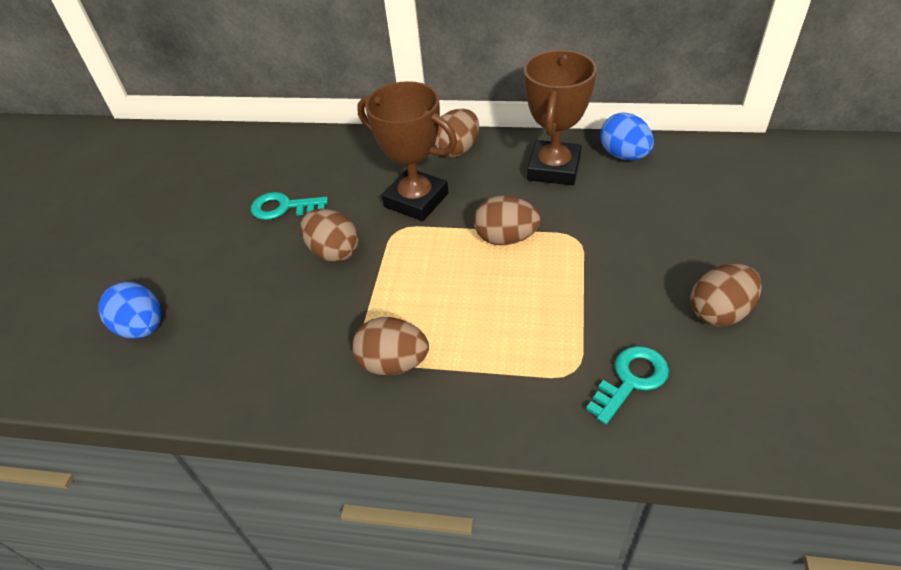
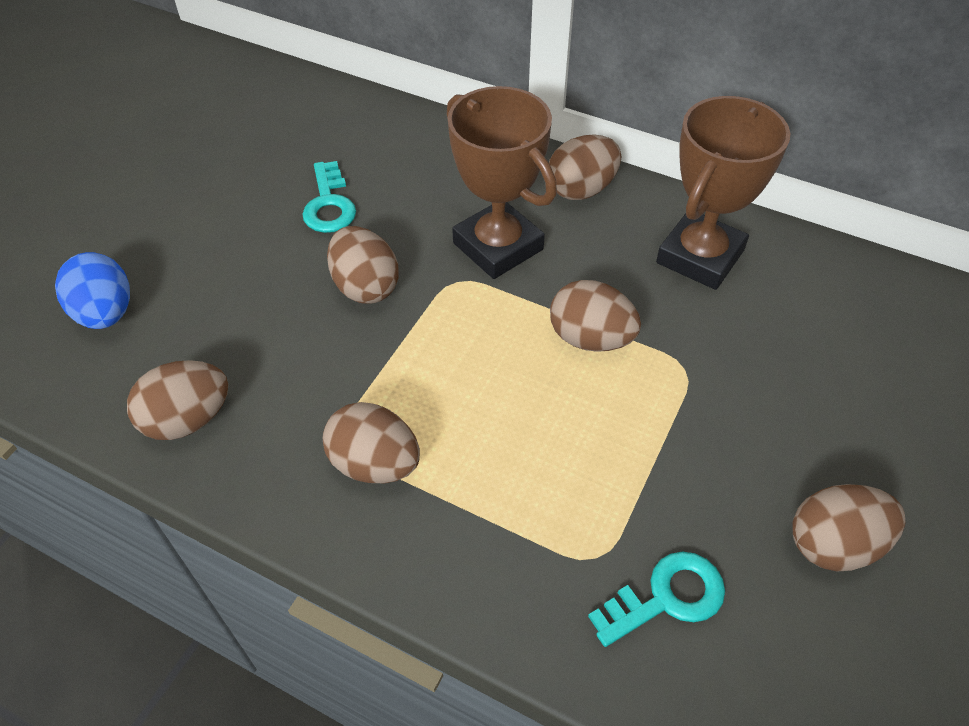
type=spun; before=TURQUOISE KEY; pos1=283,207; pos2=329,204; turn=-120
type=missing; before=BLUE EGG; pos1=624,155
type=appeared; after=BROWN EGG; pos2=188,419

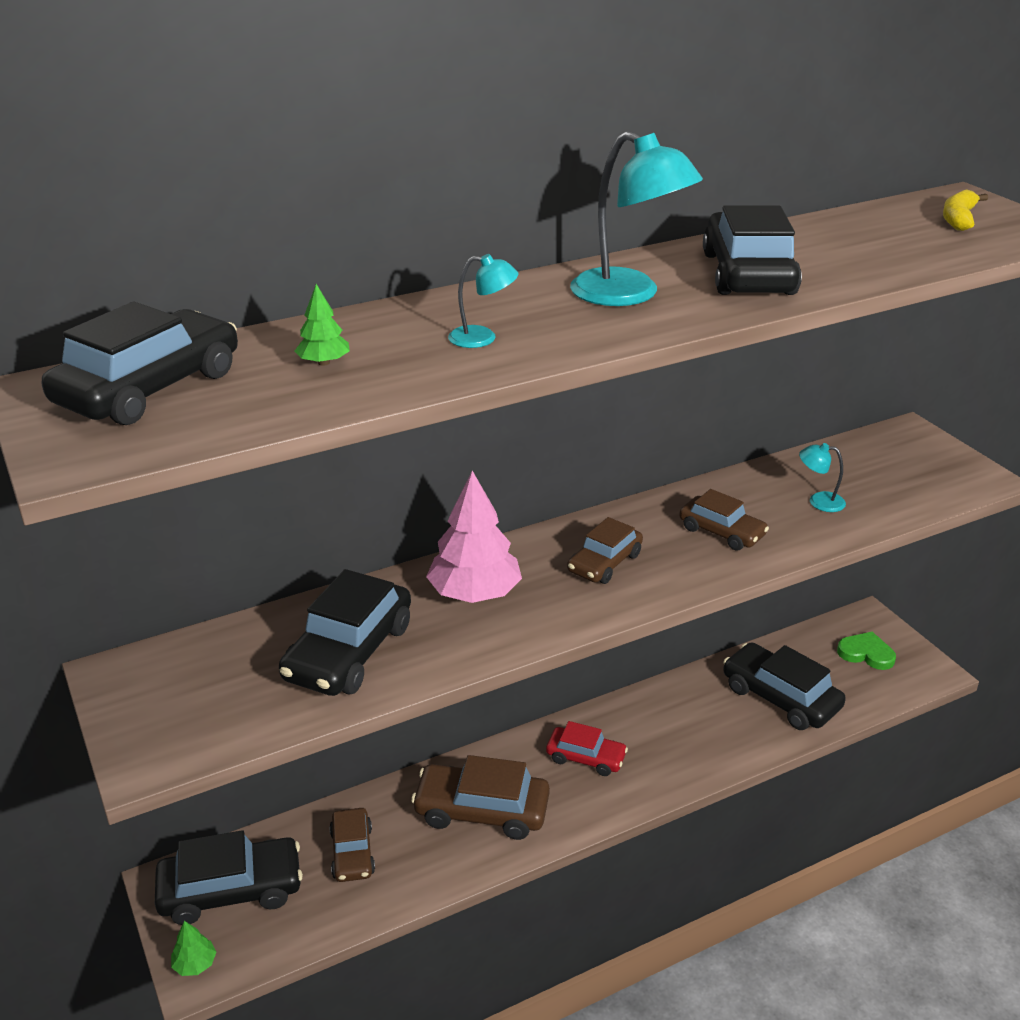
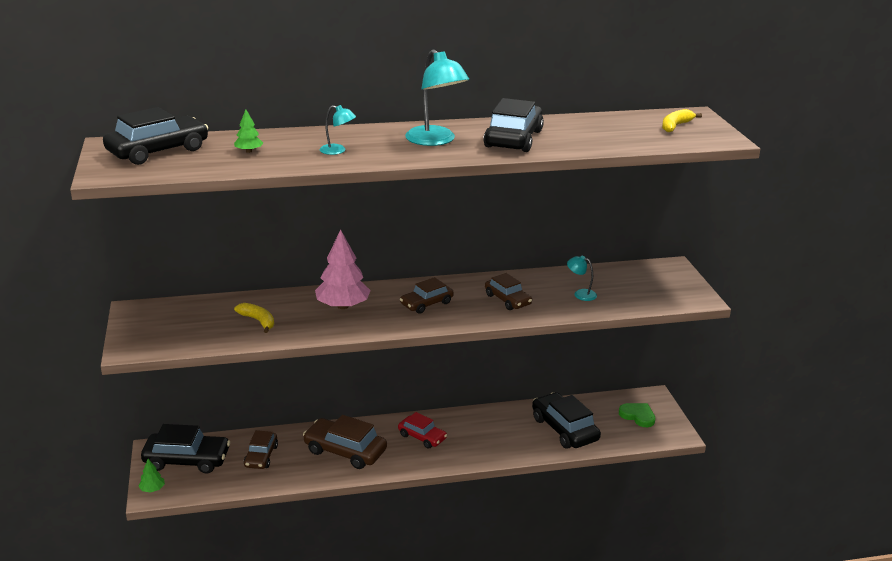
type=exchanged; before=BLACK CAR; after=YELLOW BANANA; pos1=349,652; pos2=258,321

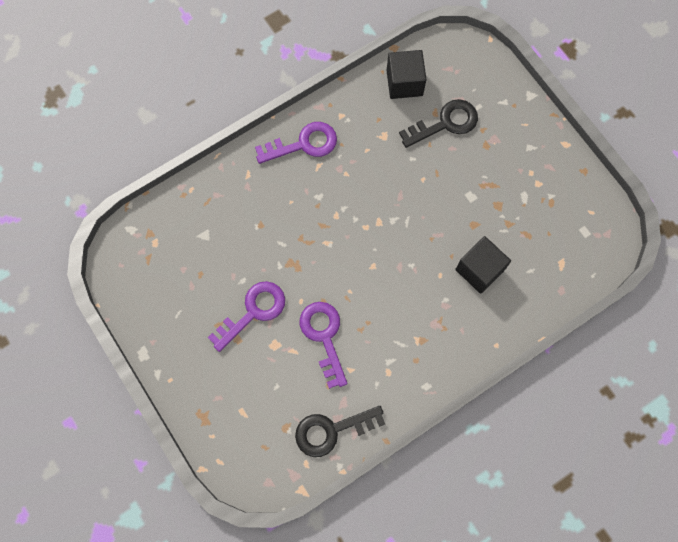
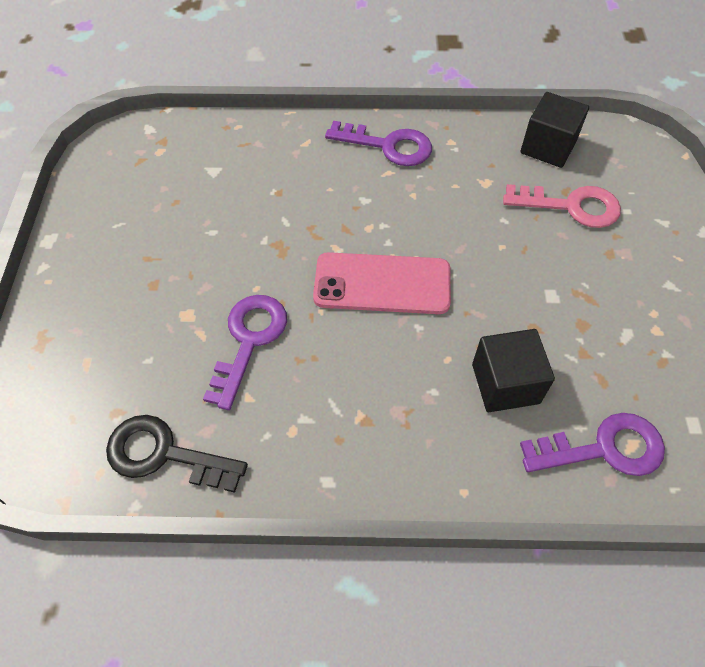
type=relocated; before=PURPLE KEY; pos1=253,312; pos2=603,448
type=colour; before=BLACK KEY; after=PINK KEY; pos1=445,123; pos2=571,206
type=appeared; after=PINK PHONE; pos2=382,284

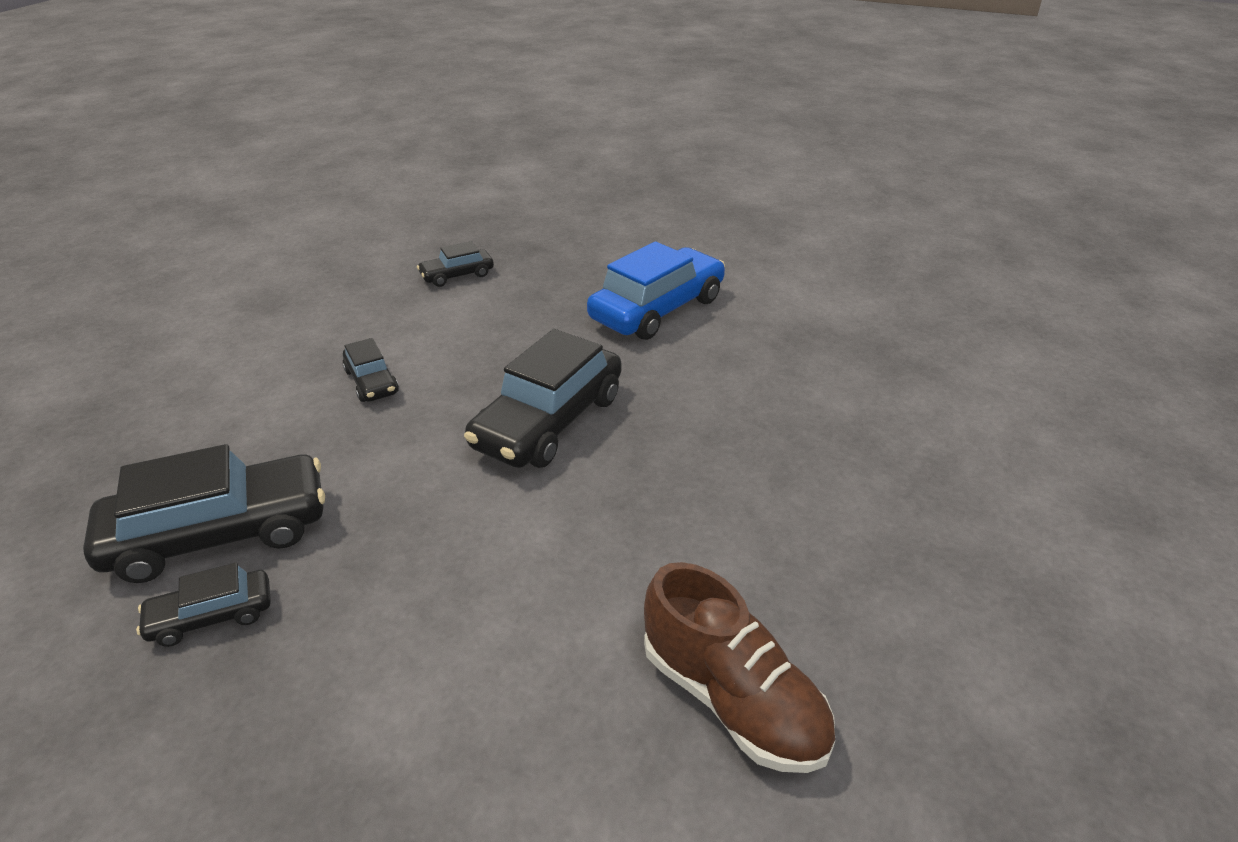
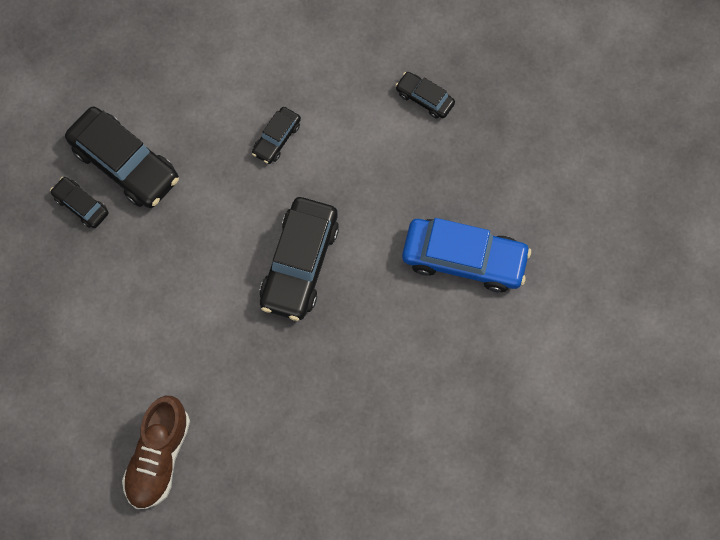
type=spun; before=BLACK CAR; pos1=548,421; pos2=300,263; turn=-75

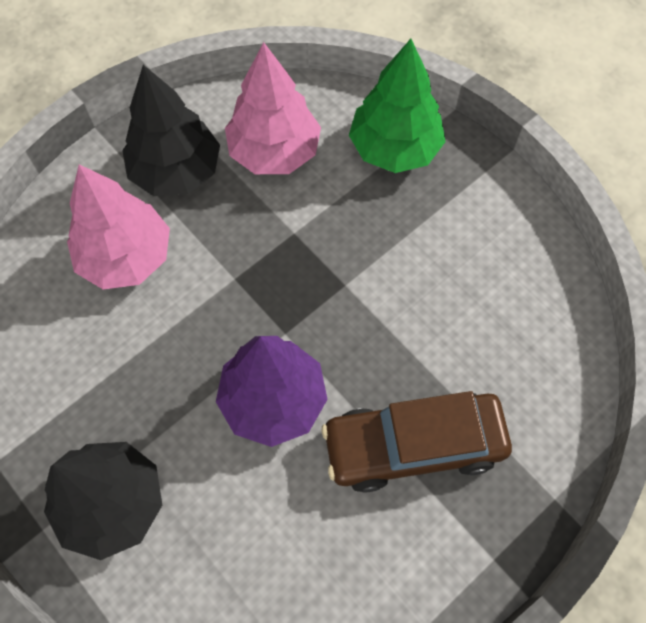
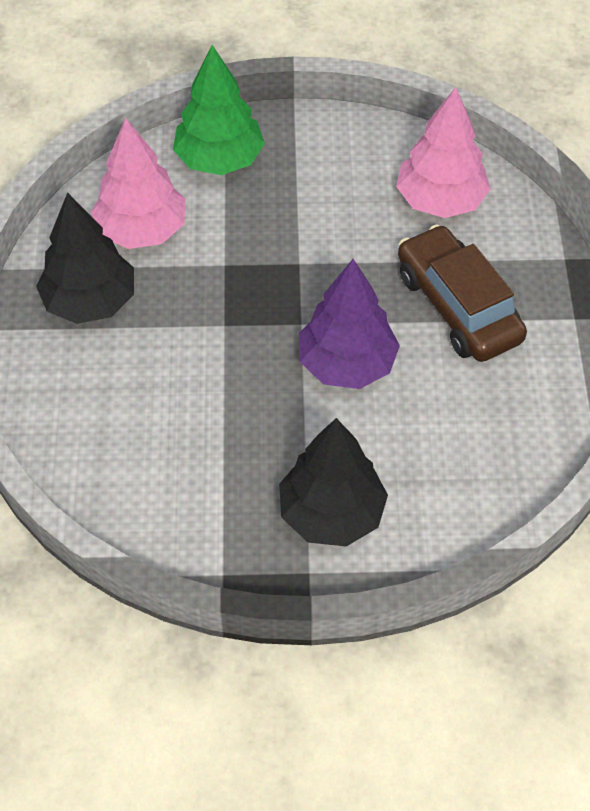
type=relocated; before=PINK TREE; pos1=126,256; pos2=440,200
type=spun; before=BROWN CAR; pos1=413,445; pos2=458,306; turn=120

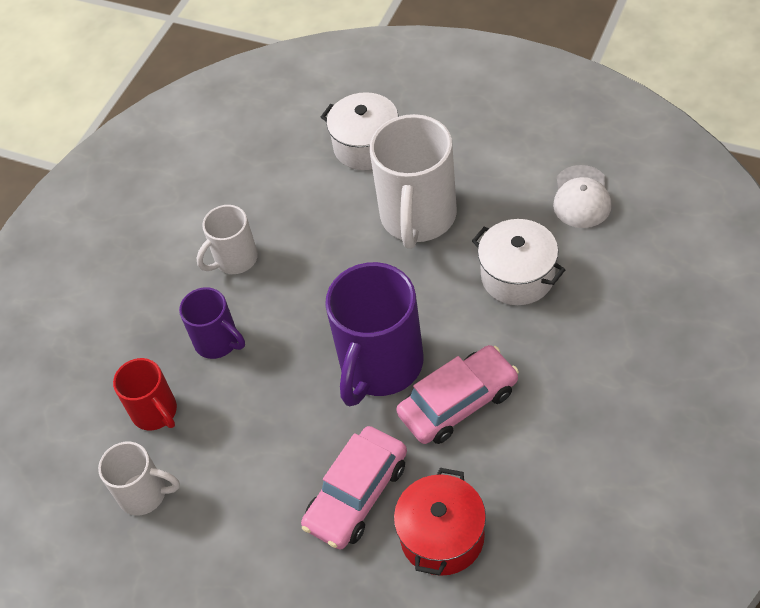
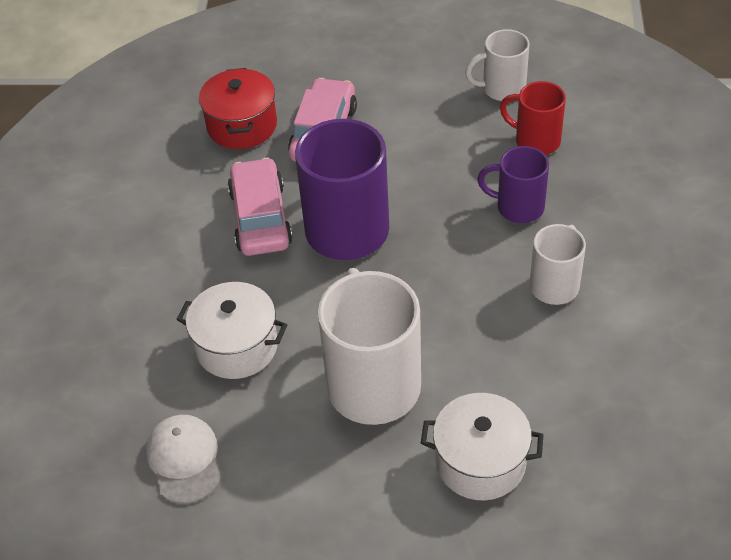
type=spun; before=PINK CAR; pos1=458,402; pos2=260,217; turn=135

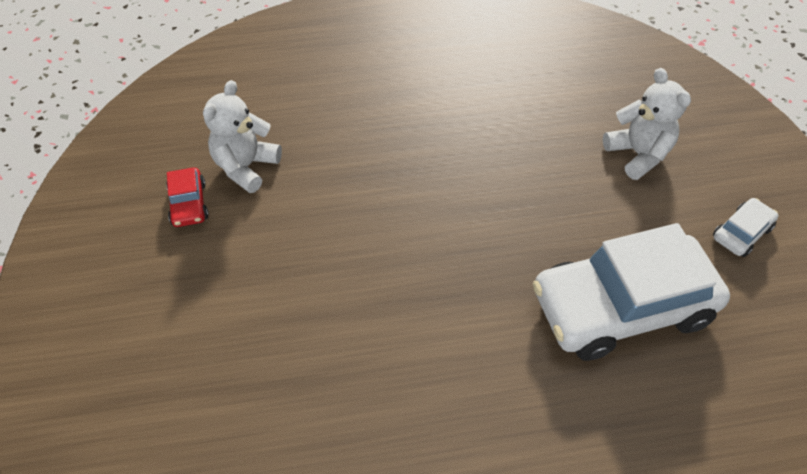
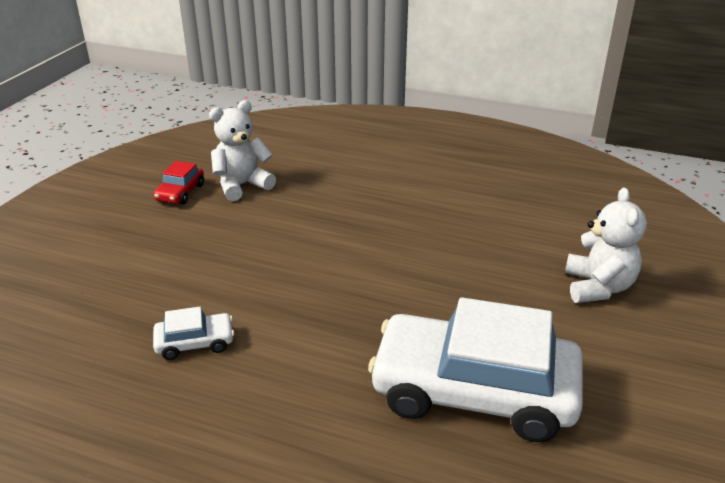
type=relocated; before=WHITE CAR; pos1=741,233; pos2=195,343

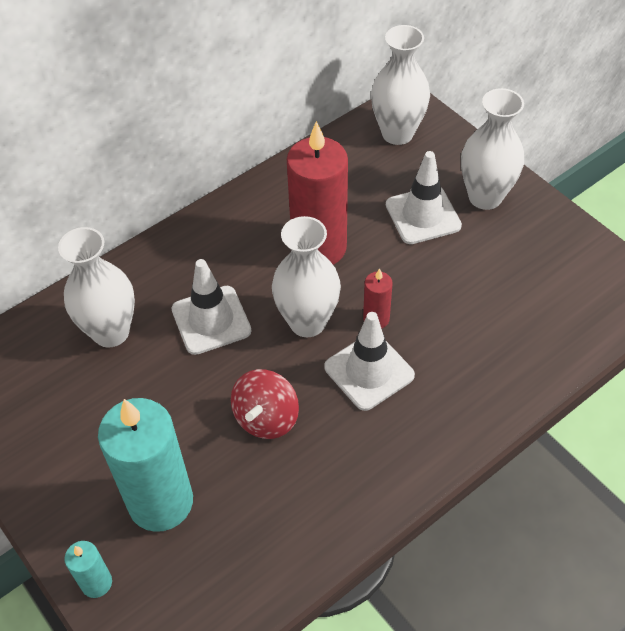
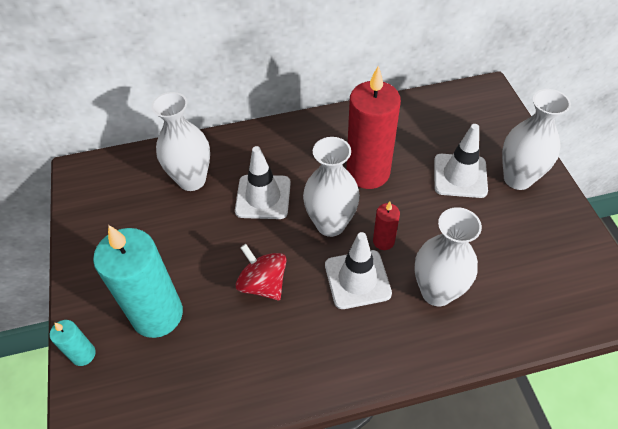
type=spun; before=RED SPINNING TOP; pos1=266,418; pos2=263,284; turn=90
type=relocated; before=WHITE VASE; pos1=397,133; pos2=437,292

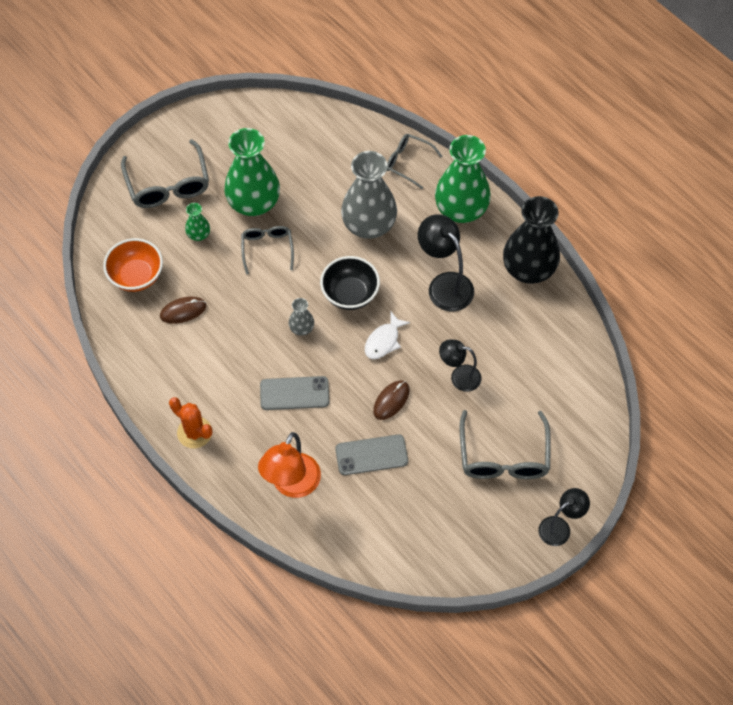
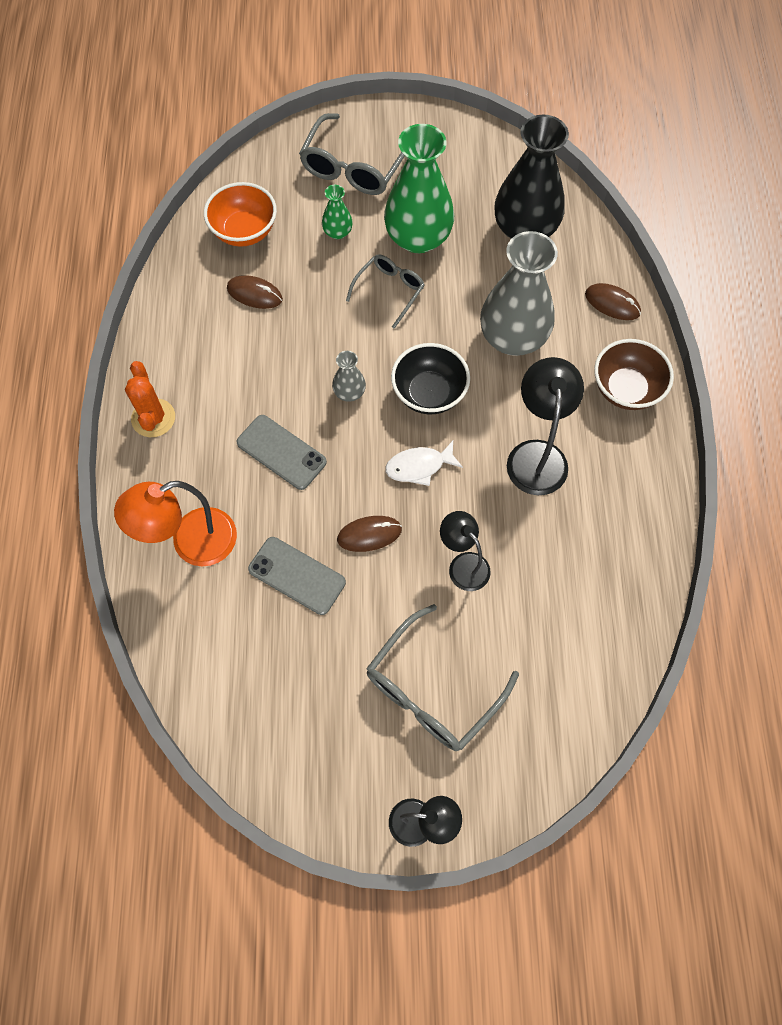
type=exchanged; before=GREY GLASSES; after=BROWN MOUSE; pos1=408,163; pos2=612,303
type=exchanged; before=GREEN VASE; after=BROWN BOWL; pos1=461,209; pos2=626,389
type=relocated; before=BLACK VASE; pos1=528,269; pos2=525,229

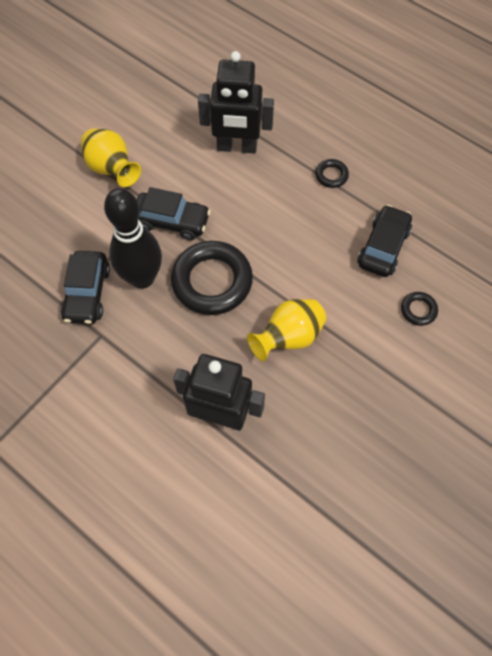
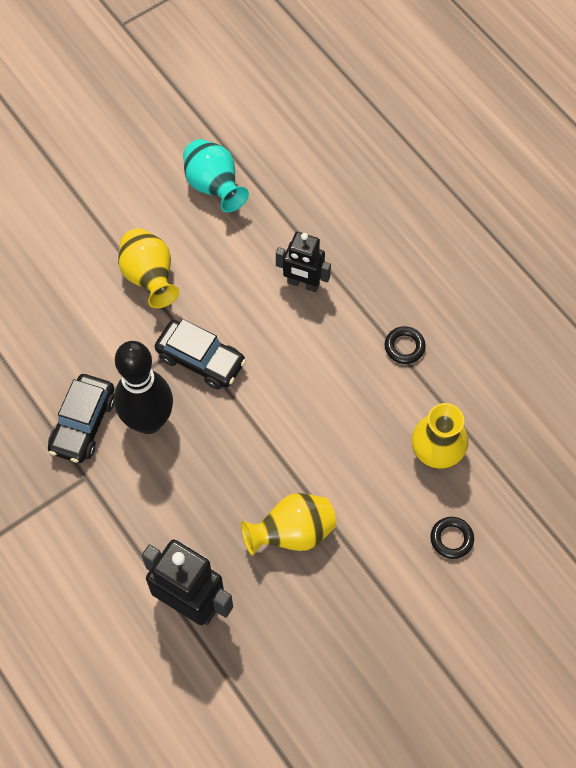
type=missing; before=BLACK RING; pos1=212,281
type=size; before=BLACK ROBOT; pos1=237,147; pos2=303,283; scale=0.65
type=exchanged; before=BLACK CAR; after=YELLOW VASE; pos1=383,247; pos2=436,452
type=appeared; after=TURQUOISE VASE; pos2=214,187

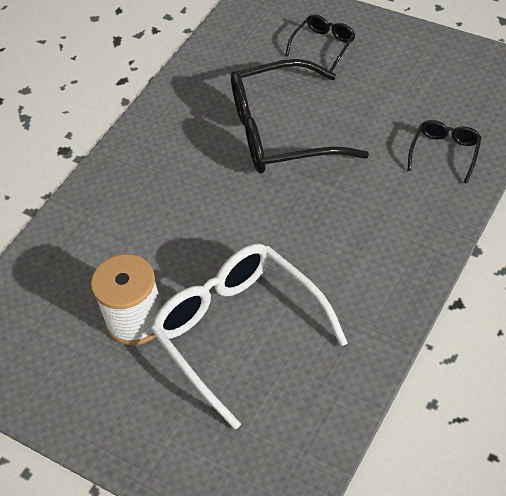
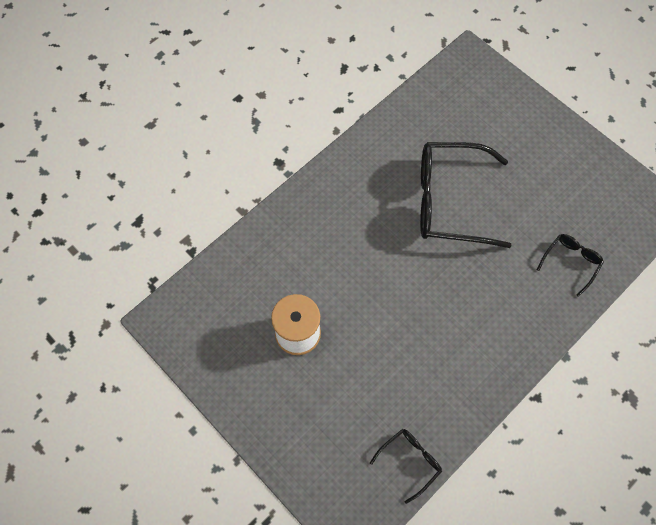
type=missing; before=WHITE GLASSES; pos1=239,331
type=relocated; before=BLACK GLASSES; pos1=323,45; pos2=410,461

